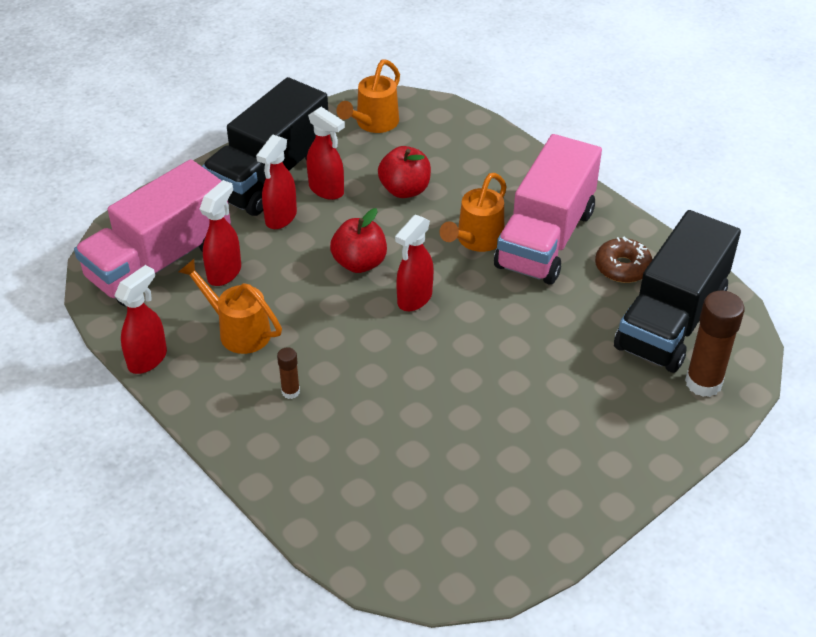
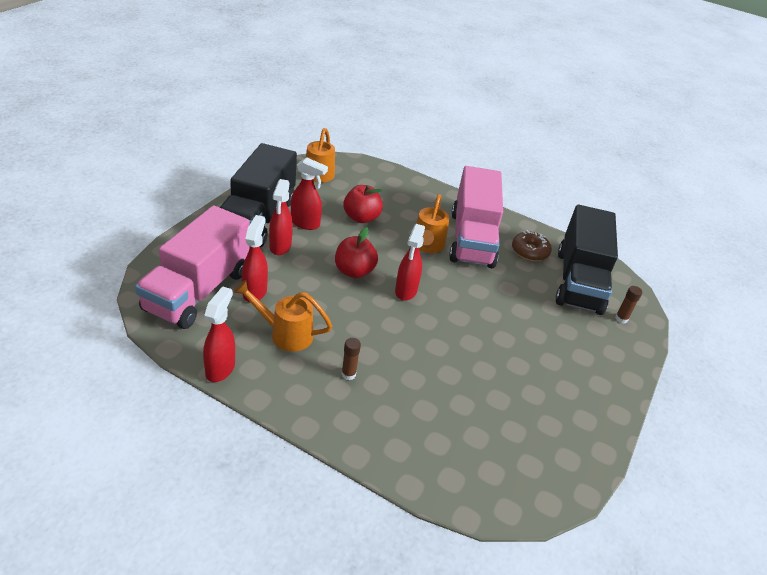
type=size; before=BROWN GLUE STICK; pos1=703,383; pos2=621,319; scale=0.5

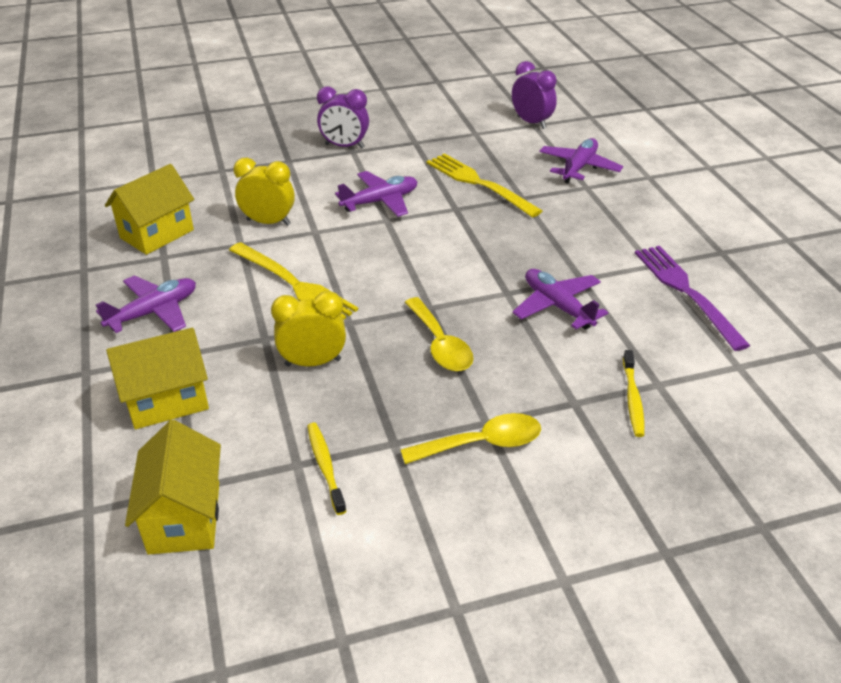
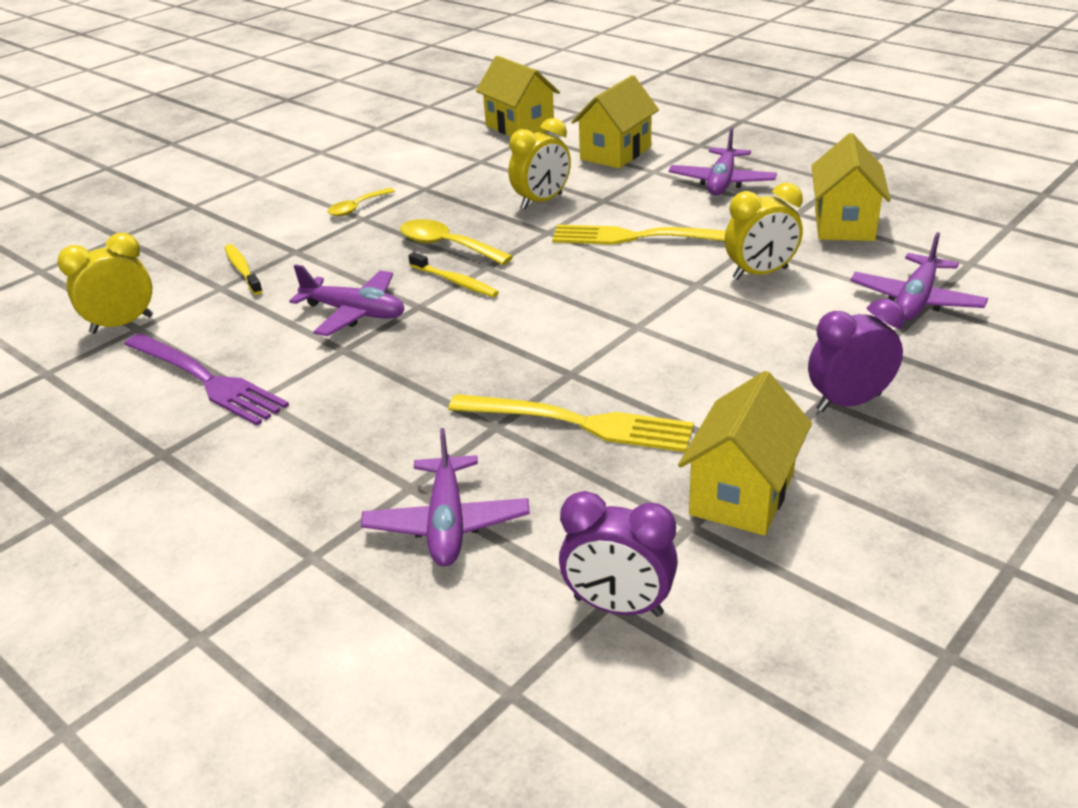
type=relocated; before=YELLOW TOOTHBRUSH; pos1=325,466; pos2=455,282
type=relocated; before=PURPLE PLANE; pos1=380,201; pos2=916,300
type=size; before=YELLOW SPOON; pos1=482,444; pos2=357,208; scale=0.66
type=appeared; after=YELLOW CLOCK; pos2=122,324
type=appeared; after=YELLOW HOUSE; pos2=742,494

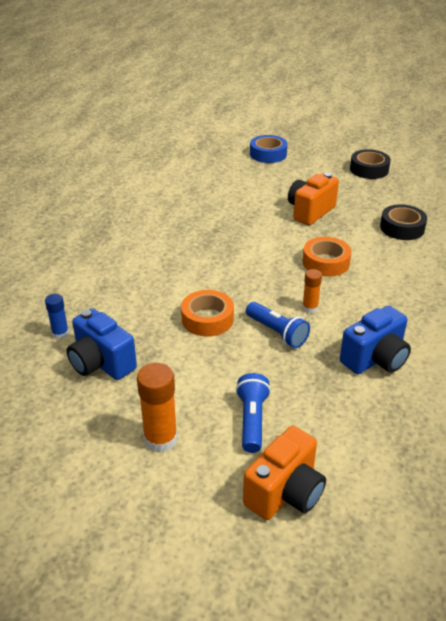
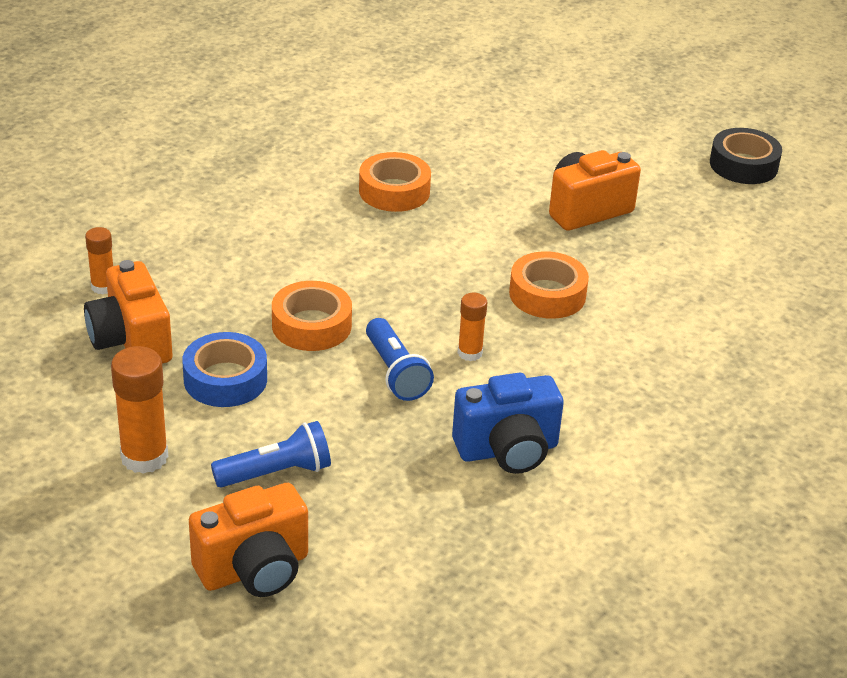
type=colour; before=BLUE GLUE STICK; after=ORANGE GLUE STICK; pos1=60,333; pos2=103,287
type=colour; before=BLUE CAMERA; after=ORANGE CAMERA; pos1=101,363; pos2=131,341
type=spun; before=BLUE FLASHLIGHT; pos1=252,420; pos2=276,473; turn=45
type=relocated; before=BLUE TAPE; pos1=268,154; pos2=225,379
type=missing; before=BLACK TAPE; pos1=402,228
type=appeared; after=ORANGE TAPE; pos2=394,191

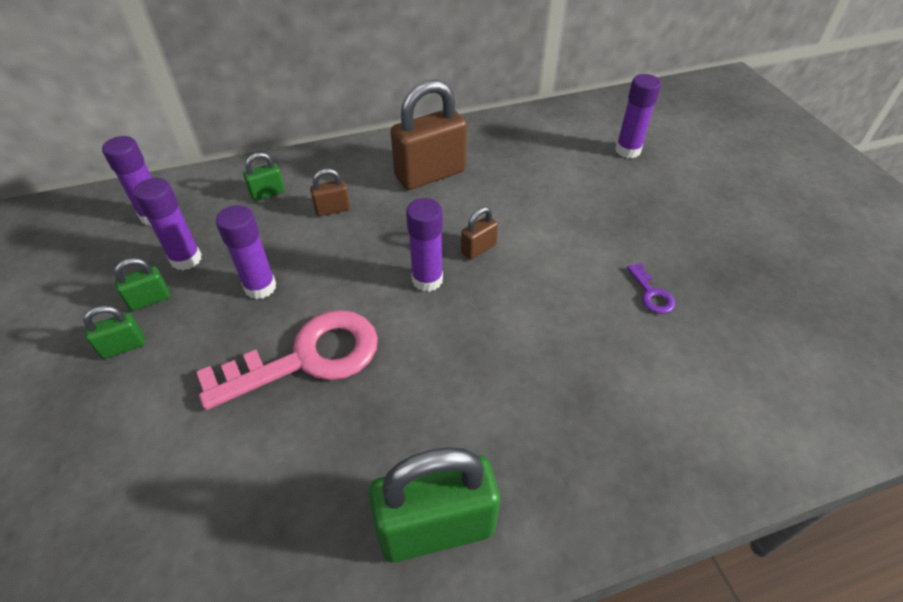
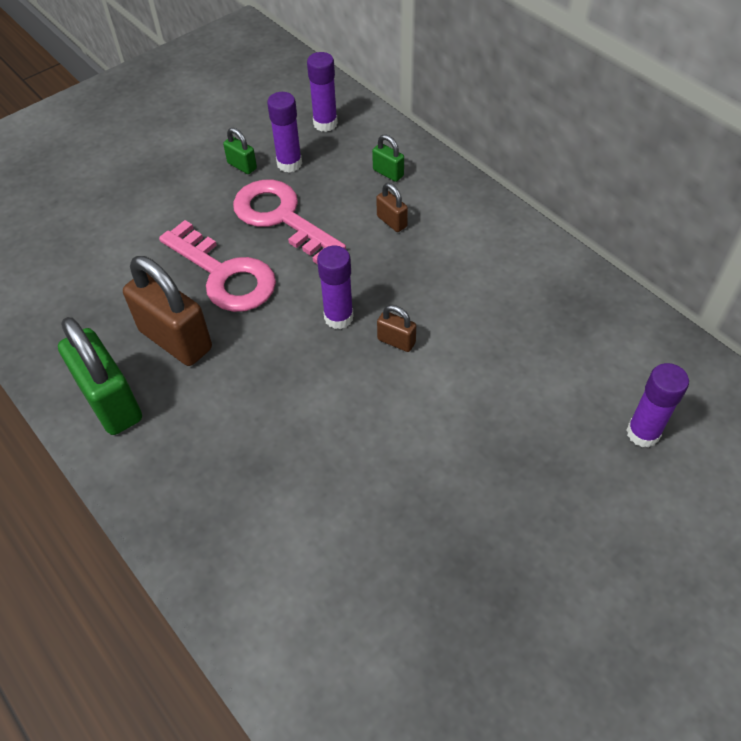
type=missing; before=GREEN PADLOCK; pos1=123,346
type=exchanged; before=PURPLE GLUE STICK; after=PINK KEY; pos1=260,287; pos2=281,217
type=relocated; before=BROWN PADLOCK; pos1=430,174; pos2=176,340
type=missing; before=PURPLE KEY; pos1=651,294

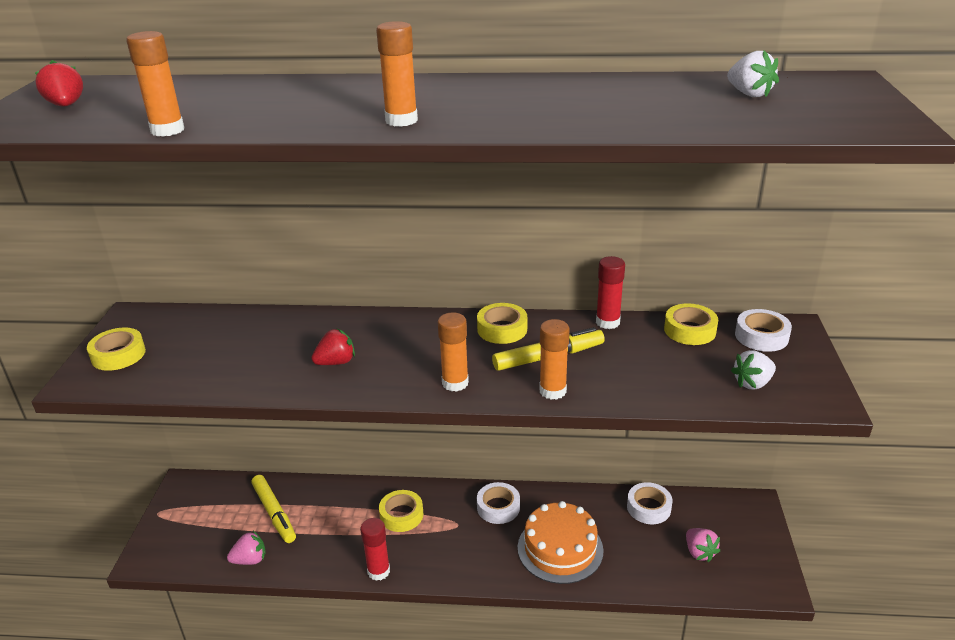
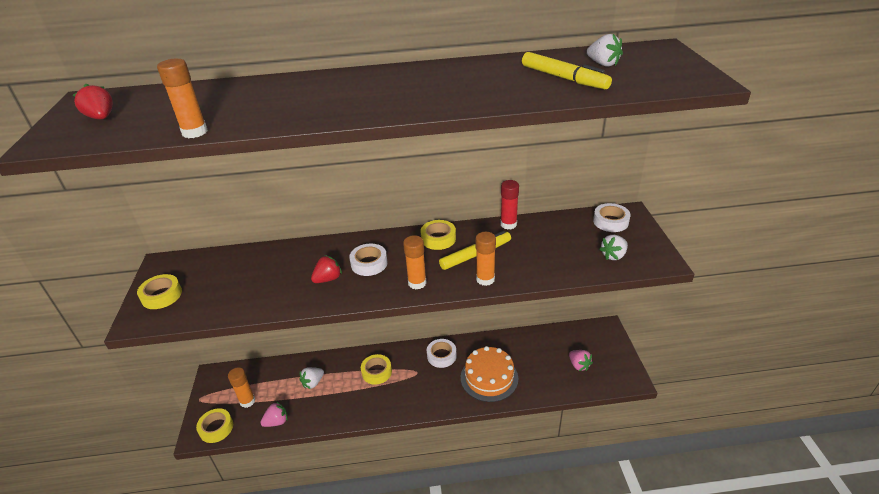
type=relocated; before=YELLOW MARKER; pos1=274,513; pos2=563,78
type=missing; before=RED GLUE STICK; pos1=378,571
type=relocated; before=ORANGE GLUE STICK; pos1=401,121; pos2=247,401
type=relocated; before=WHITE TAPE; pos1=648,508; pos2=369,263
type=relocated; before=YELLOW TAPE; pos1=690,330; pos2=216,428
type=appeared; after=WHITE STRAWBERRY; pos2=313,383

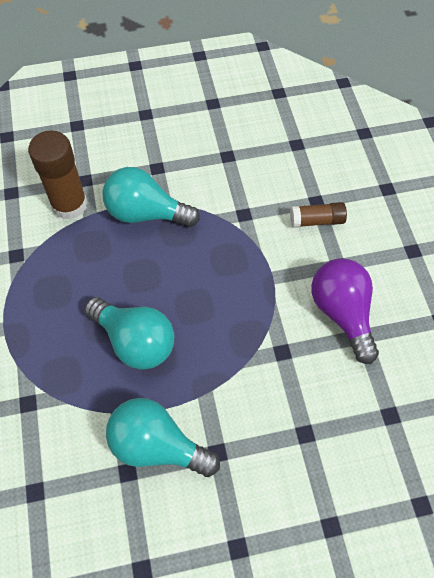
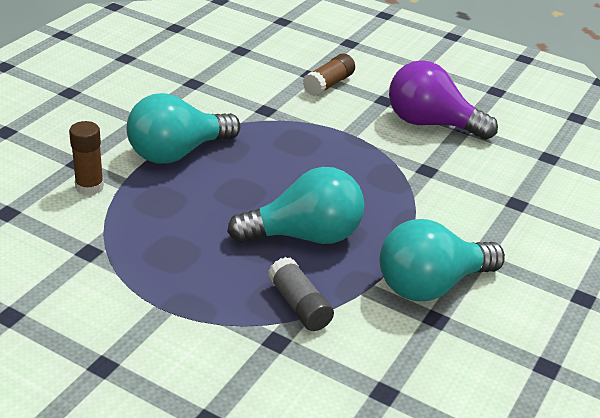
type=size; before=BROWN GLUE STICK; pos1=69,204; pos2=89,187; scale=0.57
type=appeared; after=GREY GLUE STICK; pos2=299,305

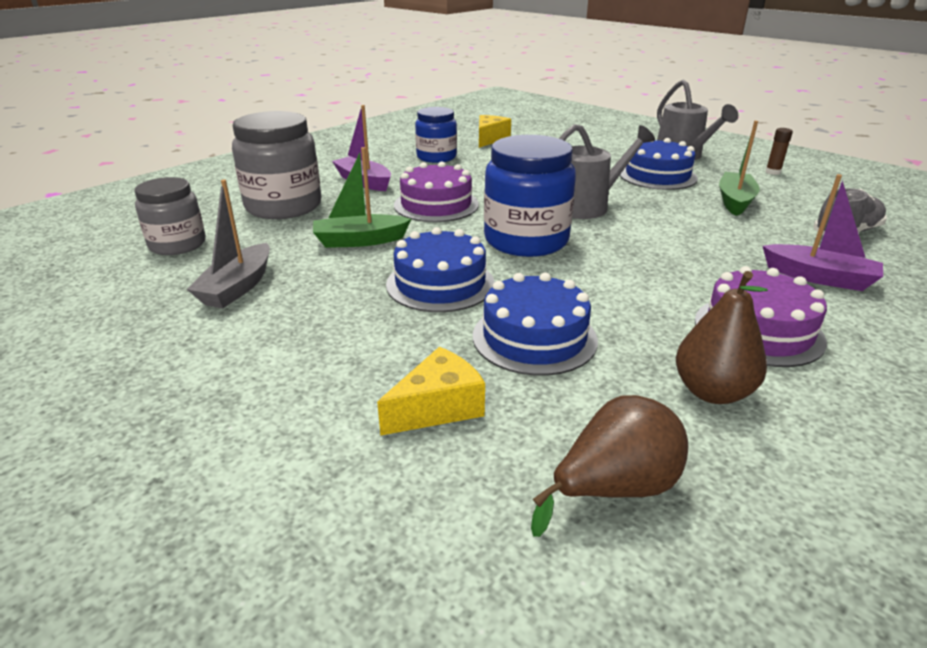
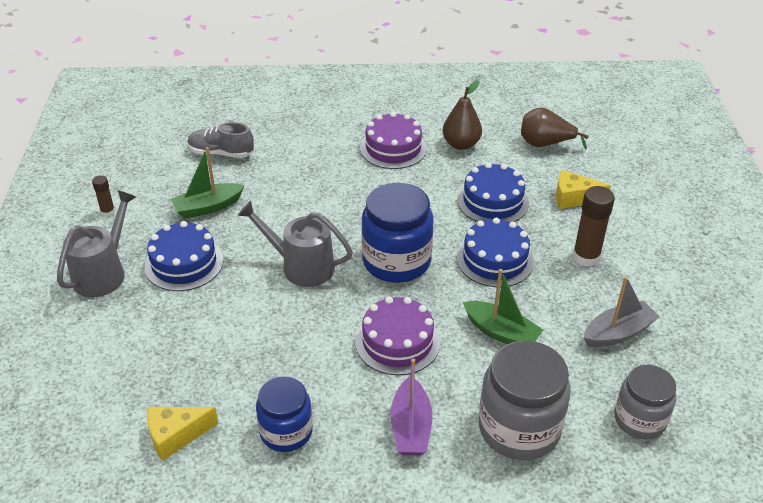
type=missing; before=PURPLE BOAT; pos1=819,277
type=appeared; after=BROWN GLUE STICK; pos2=586,257

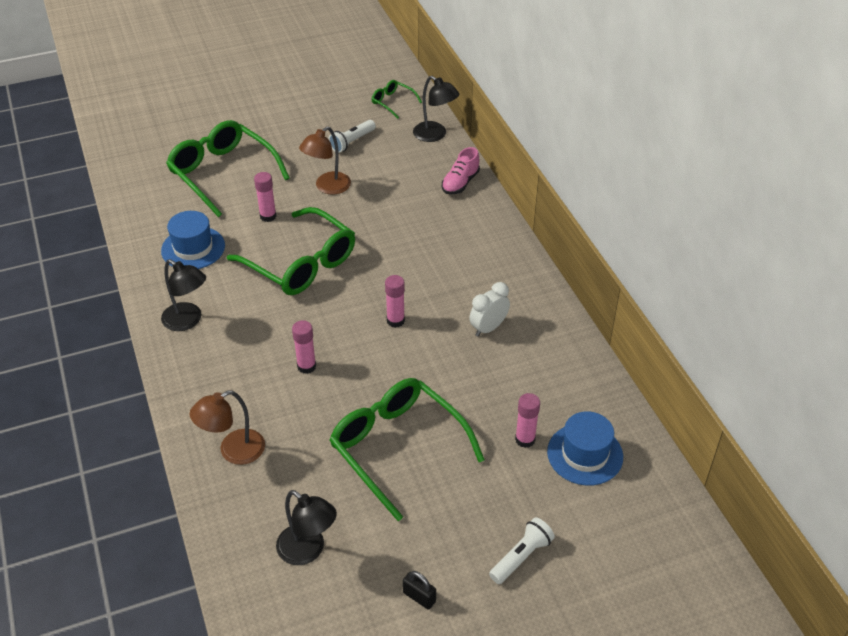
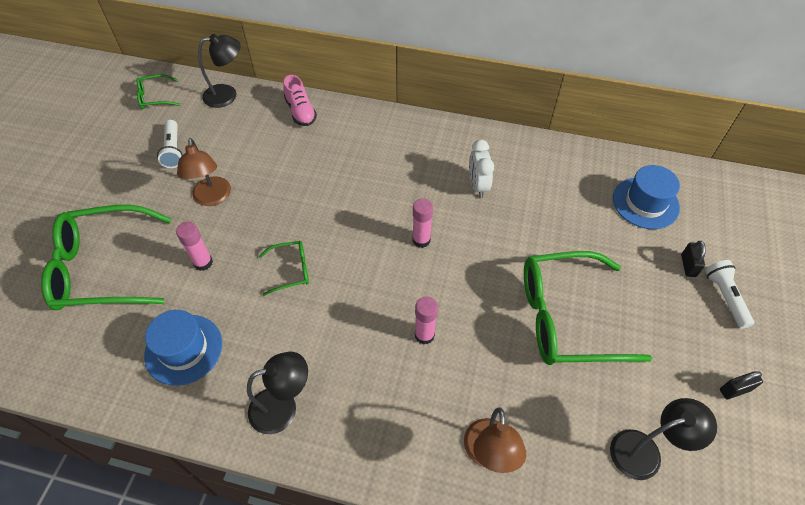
type=size; before=GREEN GLASSES; pos1=301,263; pos2=291,270; scale=0.46
type=missing; before=PINK GLUE STICK; pos1=525,439
type=appeared; after=BLACK PADLOCK; pos2=688,265

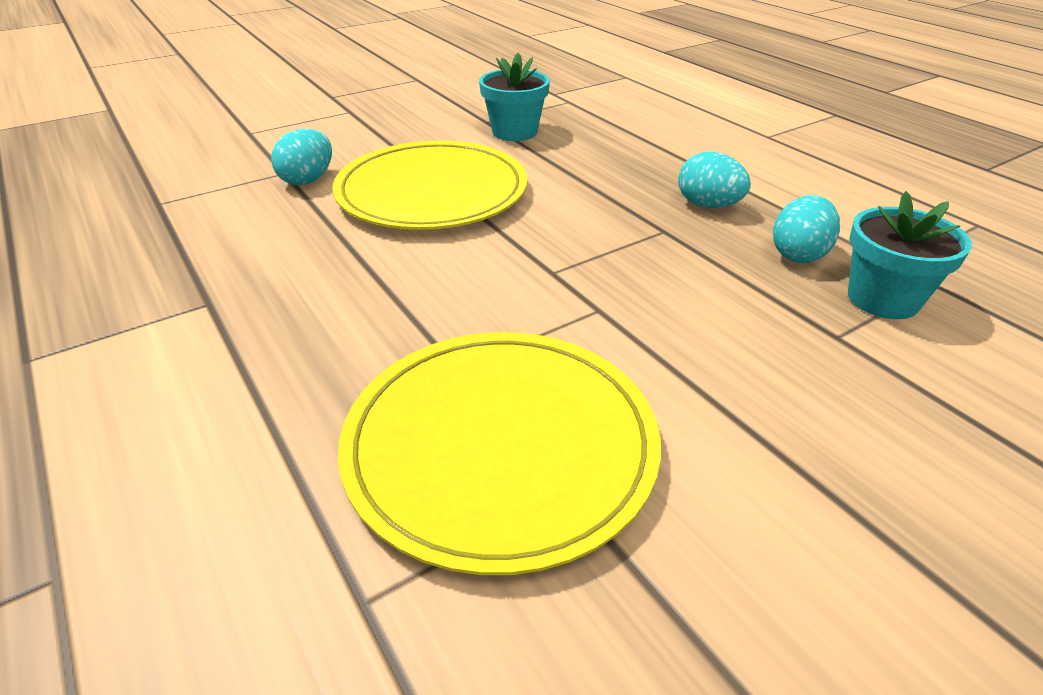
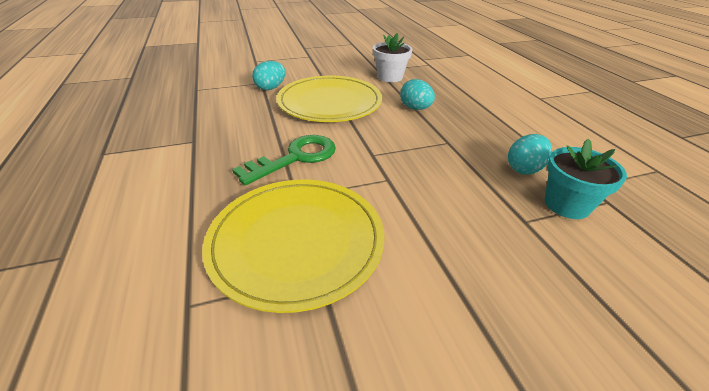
type=colour; before=TURQUOISE FLOWER POT; after=WHITE FLOWER POT; pos1=514,132; pos2=390,77
type=relocated; before=TURQUOISE EGG; pos1=708,205; pos2=415,108
type=appeared; after=GREEN KEY; pos2=295,158

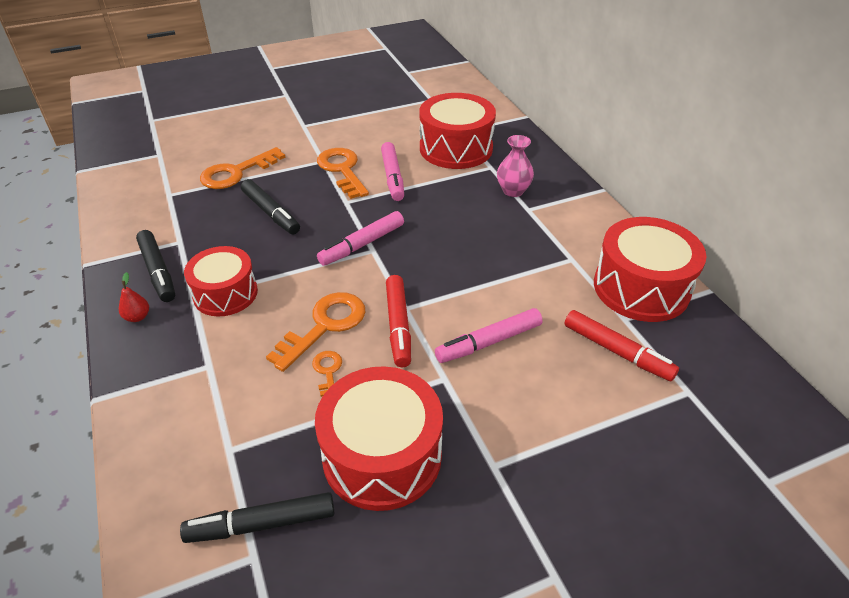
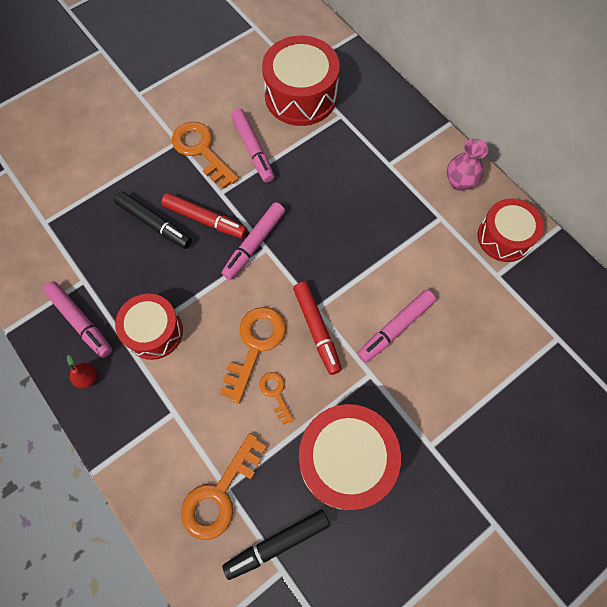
type=colour; before=BLACK MARKER; after=PINK MARKER; pos1=158,271; pos2=80,321
type=relocated; before=ORANGE KEY; pos1=236,173; pos2=220,494
type=relocated; before=PINK VASE; pos1=513,191; pos2=459,182
type=relocated; before=RED MARKER; pos1=617,351; pos2=205,220
type=size; before=RED DRUM; pos1=641,288; pos2=504,237; scale=0.67

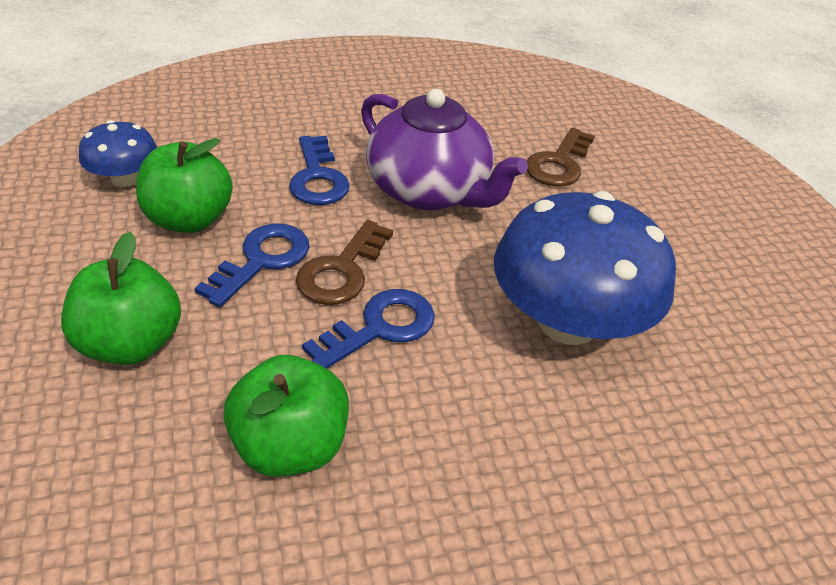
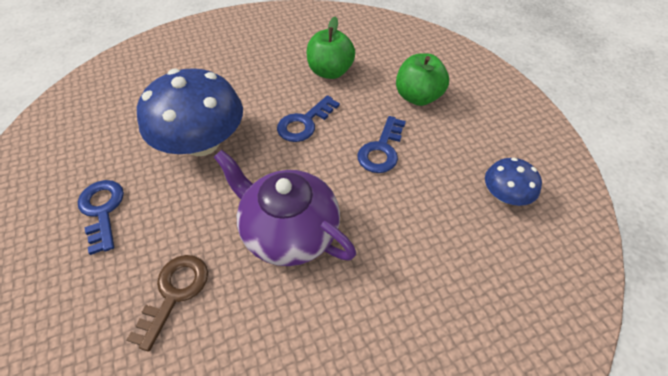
type=missing; before=GREEN APPLE; pos1=189,219
type=relocated; before=BLUE KEY; pos1=318,178; pos2=102,210
type=missing; before=BROWN KEY; pos1=342,271

